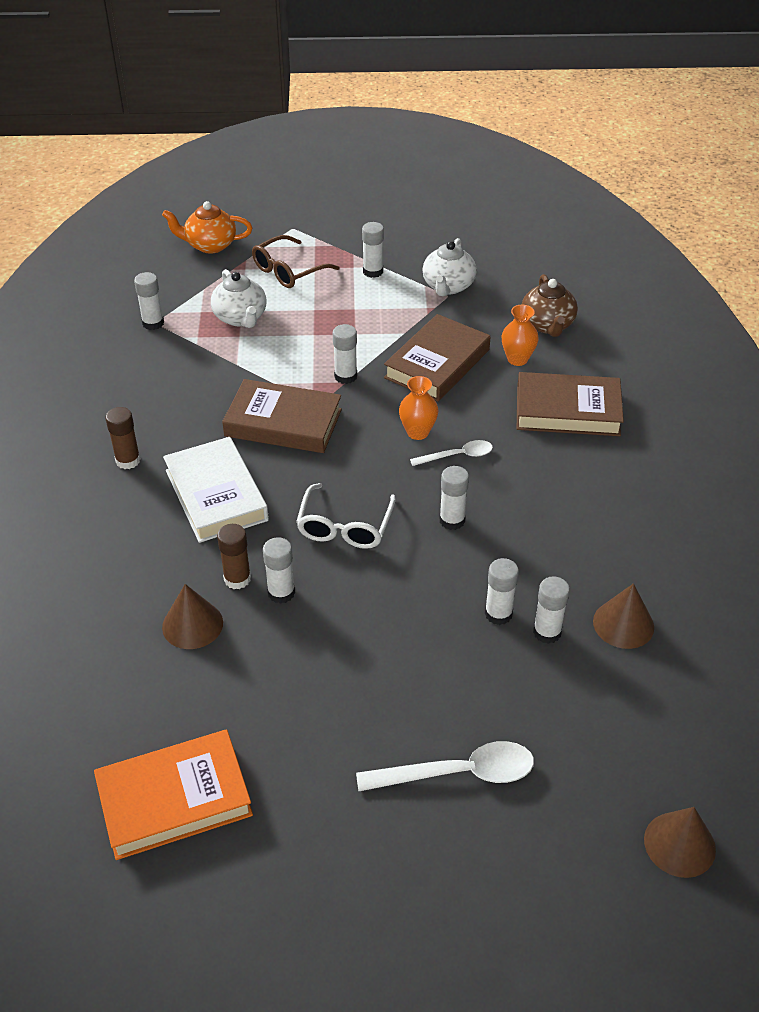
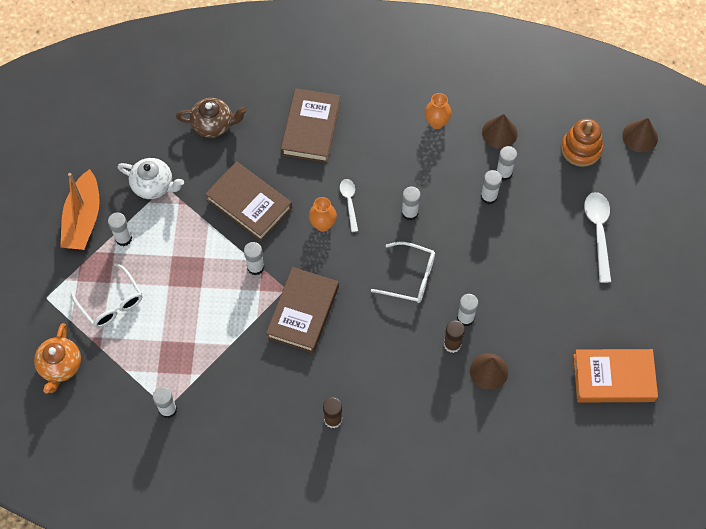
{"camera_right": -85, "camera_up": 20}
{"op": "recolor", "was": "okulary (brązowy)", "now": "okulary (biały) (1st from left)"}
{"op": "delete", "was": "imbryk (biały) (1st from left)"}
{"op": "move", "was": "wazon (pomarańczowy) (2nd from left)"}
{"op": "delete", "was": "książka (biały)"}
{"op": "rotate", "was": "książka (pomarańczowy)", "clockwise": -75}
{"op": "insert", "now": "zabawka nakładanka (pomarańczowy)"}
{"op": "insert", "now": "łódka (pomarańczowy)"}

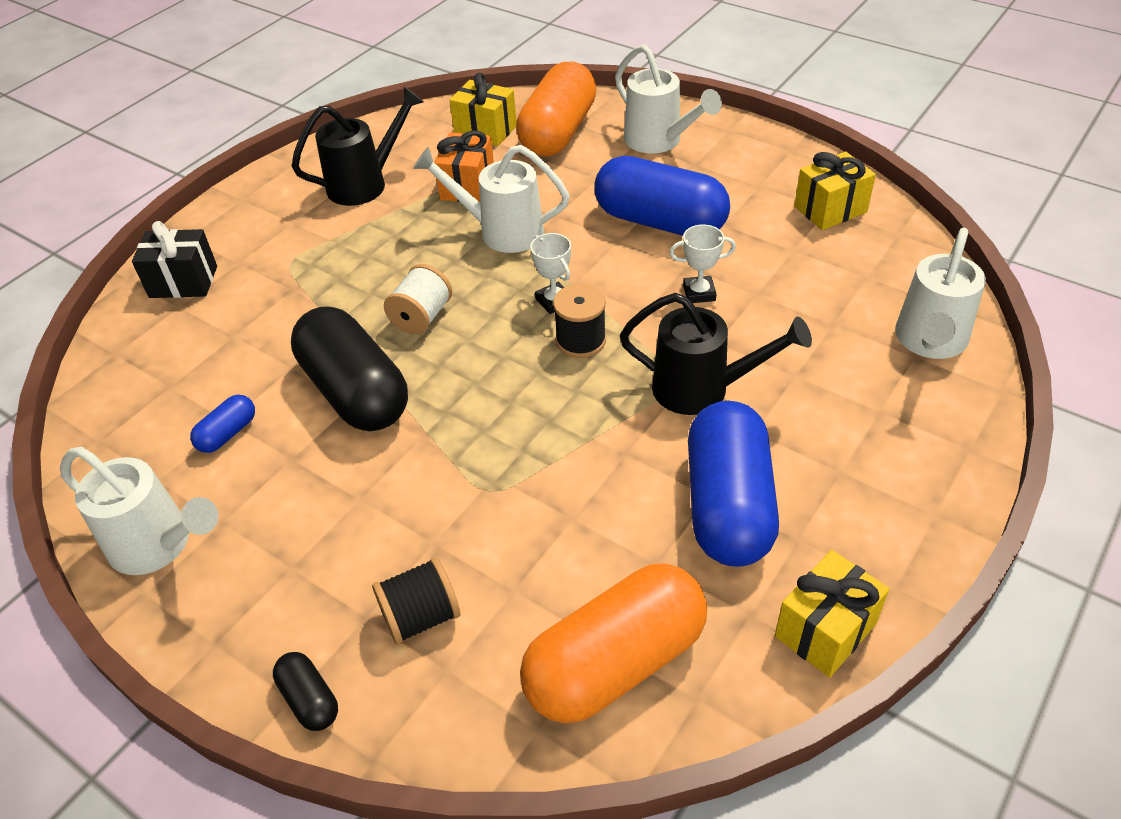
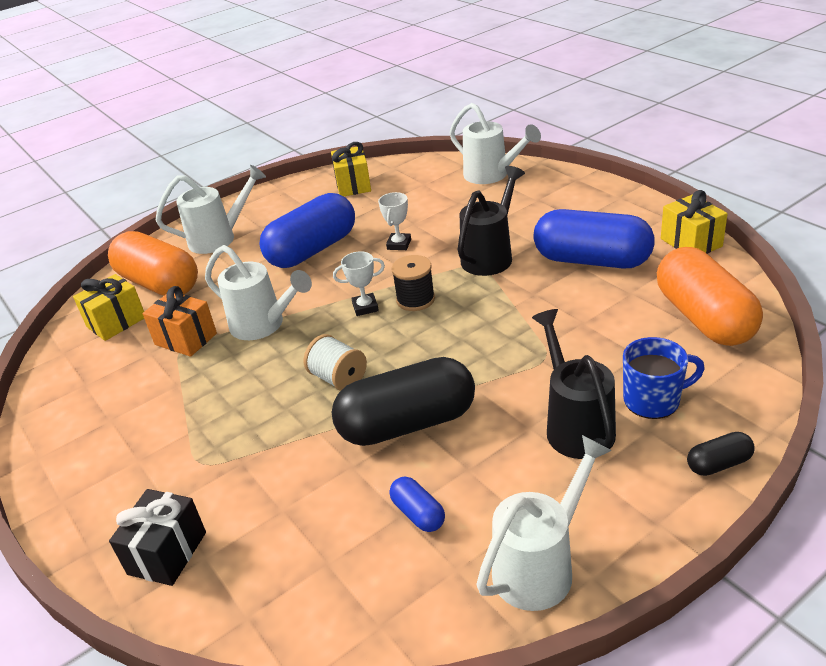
{"camera_right": -70, "camera_up": -10}
{"op": "move", "was": "konewka (czarny) (1st from left in the first image)", "now": "konewka (czarny) (2nd from left)"}
{"op": "rotate", "was": "konewka (biały) (2nd from left)", "clockwise": -90}
{"op": "replace", "was": "szpulka (czarny) (1st from left)", "now": "kubek (niebieski)"}

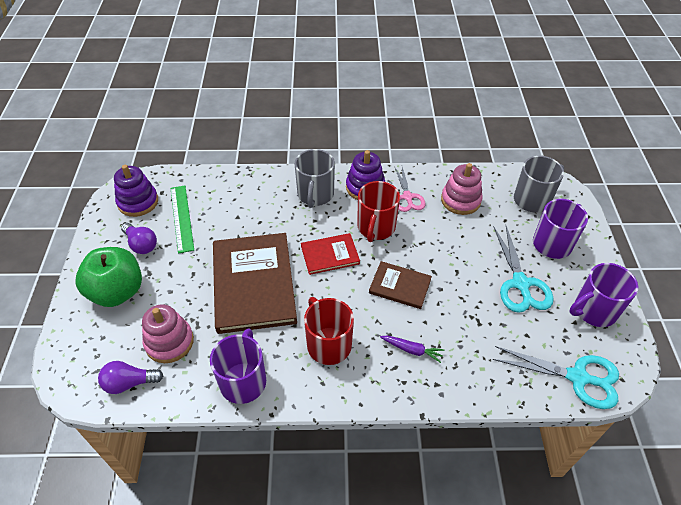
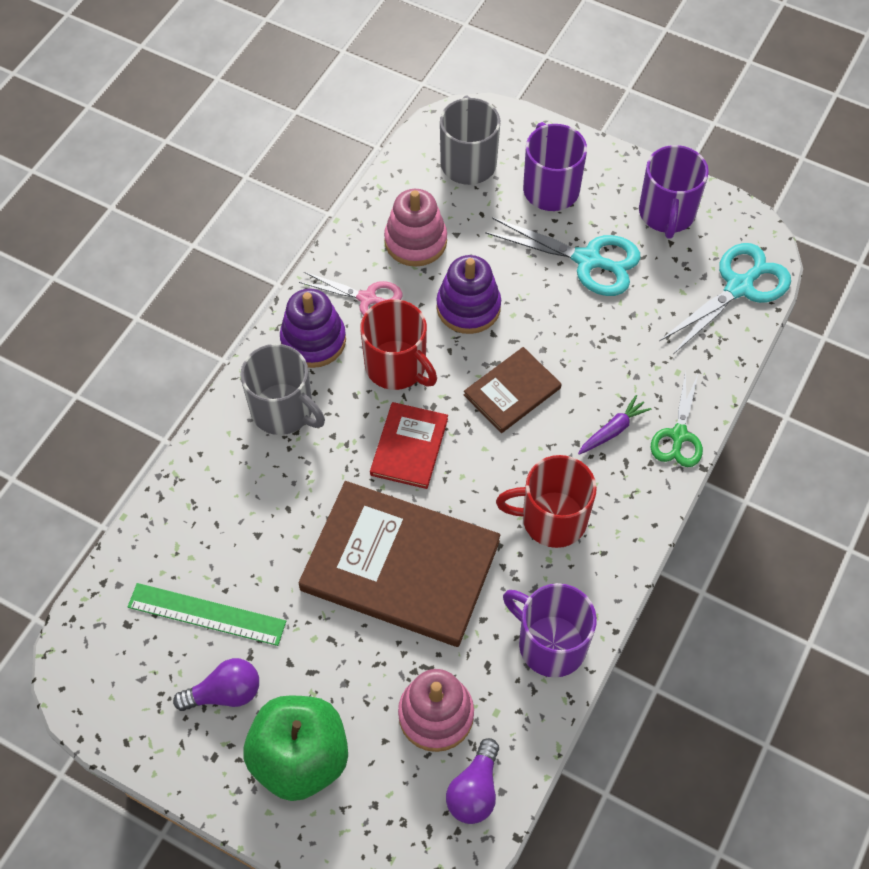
{"camera_right": -60, "camera_up": 10}
{"op": "move", "was": "zabawka nakładanka (fioletowy) (1st from left in the first image)", "now": "zabawka nakładanka (fioletowy) (2nd from left)"}
{"op": "insert", "now": "nożyczki (zielony)"}

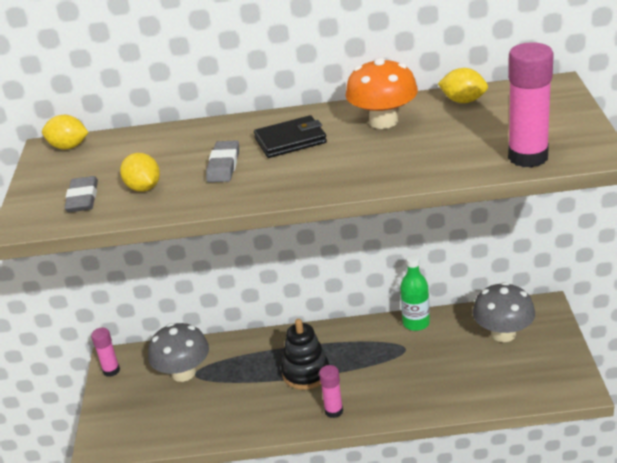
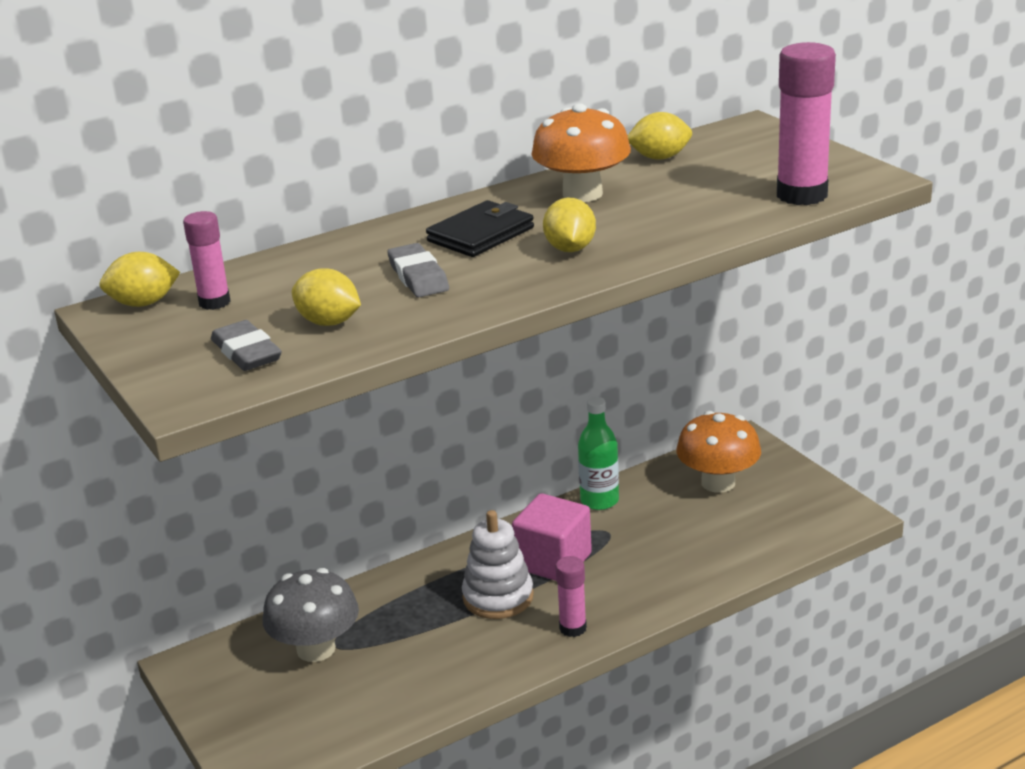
{"camera_right": -30, "camera_up": -5}
{"op": "recolor", "was": "grzyb (szary) (2nd from left)", "now": "grzyb (pomarańczowy) (2nd from left)"}
{"op": "recolor", "was": "zabawka nakładanka (czarny)", "now": "zabawka nakładanka (biały)"}
{"op": "move", "was": "klej w sztyfcie (różowy) (1st from left)"}
{"op": "insert", "now": "cytryna (żółty) (3rd from left)"}
{"op": "insert", "now": "sześcian (różowy)"}

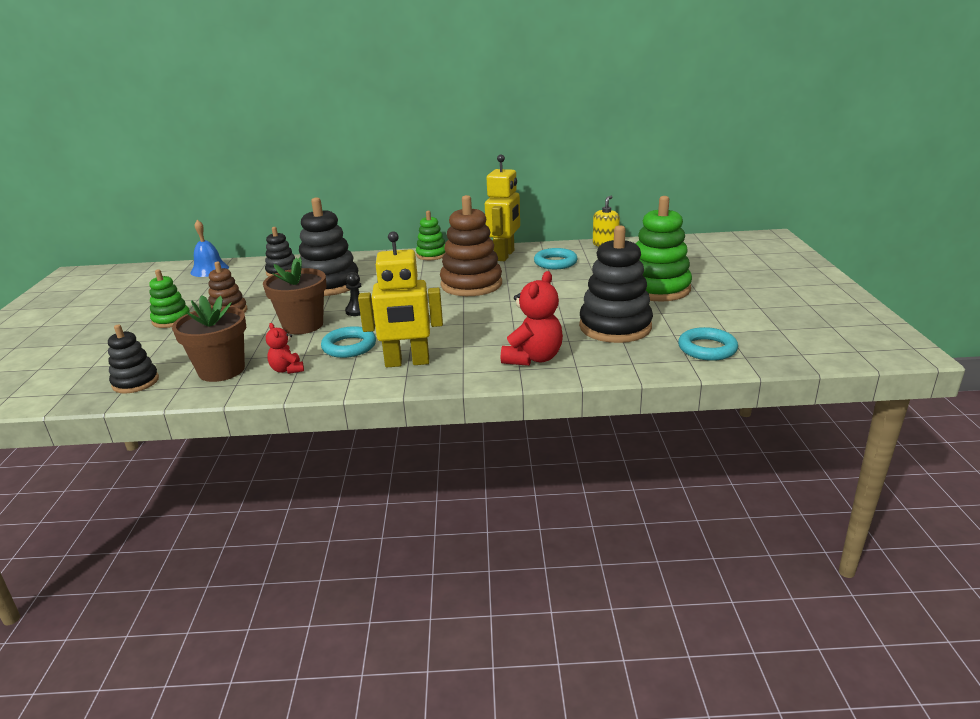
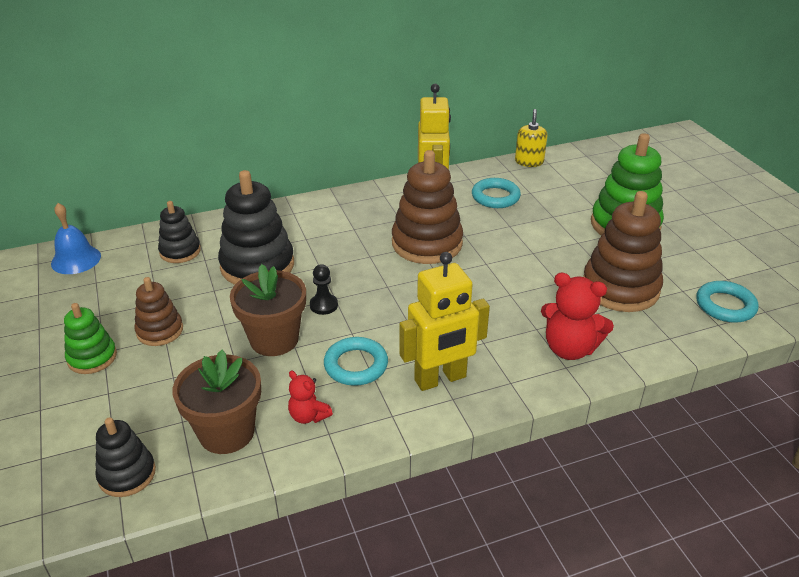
{"camera_right": -20, "camera_up": 10}
{"op": "delete", "was": "zabawka nakładanka (zielony) (2nd from left)"}
{"op": "recolor", "was": "zabawka nakładanka (czarny) (4th from left)", "now": "zabawka nakładanka (brązowy) (3rd from left)"}
{"op": "rotate", "was": "miś (czerwony) (2nd from left)", "clockwise": 105}

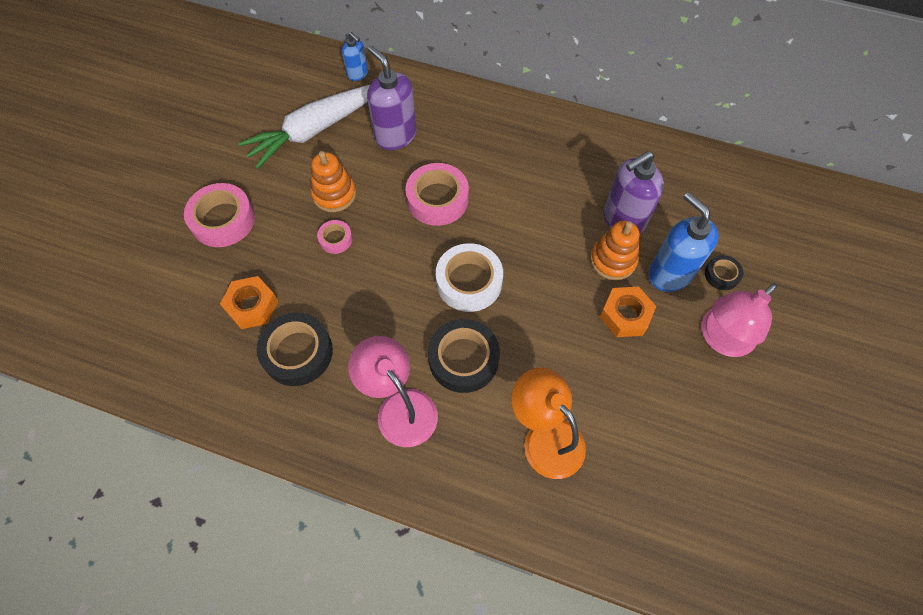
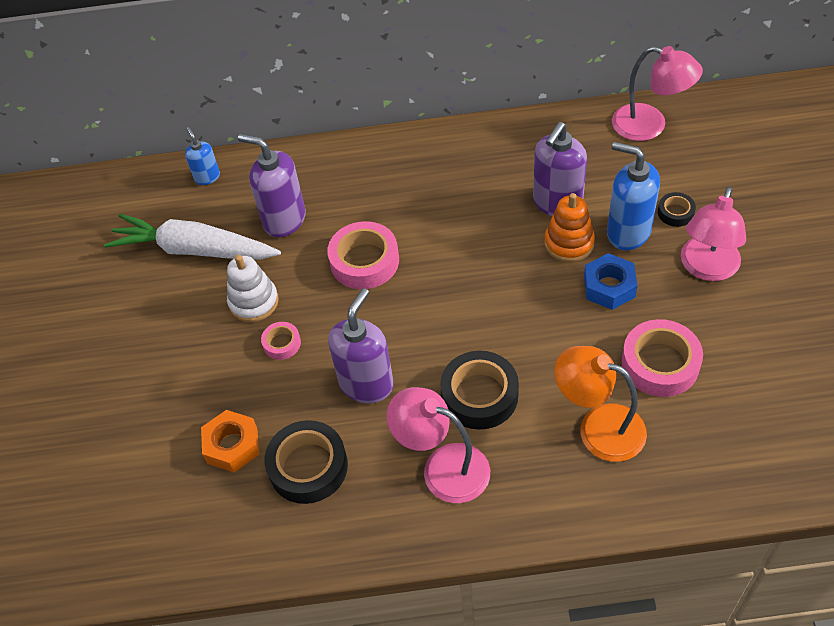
{"camera_right": -20, "camera_up": -10}
{"op": "rotate", "was": "dozownik mydła (niebieski) (1st from left)", "clockwise": -135}
{"op": "rotate", "was": "marchewka (biały)", "clockwise": 75}
{"op": "recolor", "was": "zabawka nakładanka (pomarańczowy) (1st from left)", "now": "zabawka nakładanka (biały)"}
{"op": "move", "was": "taśma klejąca (różowy) (1st from left in the first image)", "now": "taśma klejąca (różowy) (3rd from left)"}
{"op": "delete", "was": "taśma klejąca (biały)"}
{"op": "recolor", "was": "nakrętka (pomarańczowy) (2nd from left)", "now": "nakrętka (niebieski)"}
{"op": "insert", "now": "lampka (różowy) (2nd from left)"}
{"op": "insert", "now": "dozownik mydła (fioletowy) (2nd from left)"}

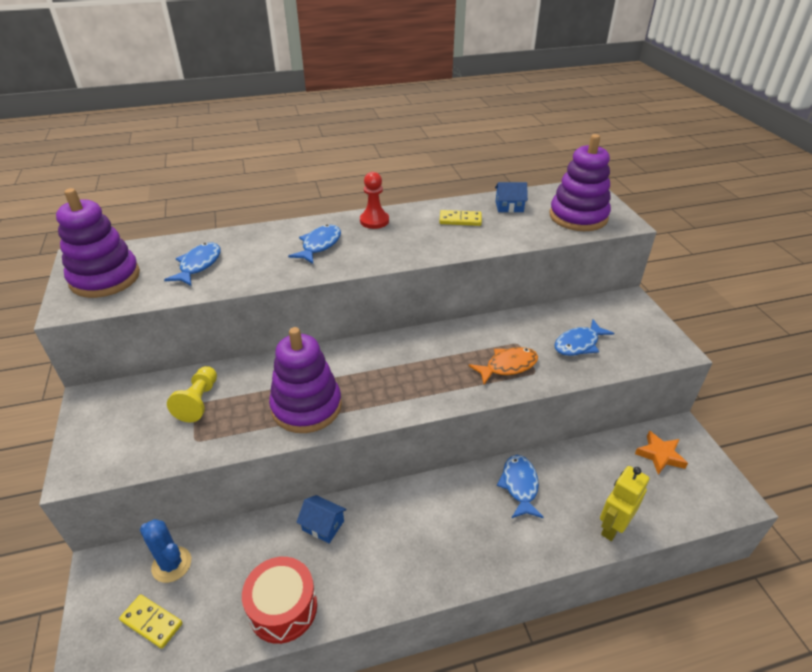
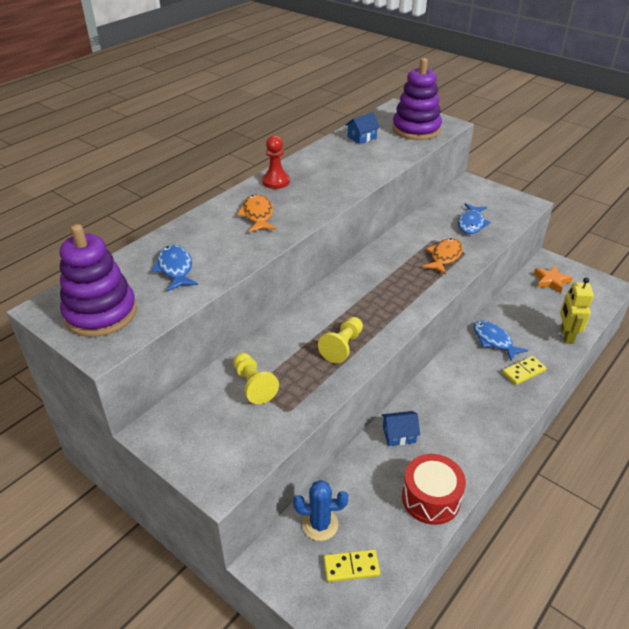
{"camera_right": -35, "camera_up": 0}
{"op": "move", "was": "kostka domina (żółty) (2nd from left)"}
{"op": "recolor", "was": "ryba (niebieski) (2nd from left)", "now": "ryba (pomarańczowy) (1st from left)"}
{"op": "replace", "was": "zabawka nakładanka (fioletowy) (2nd from left)", "now": "pionek (żółty) (2nd from left)"}

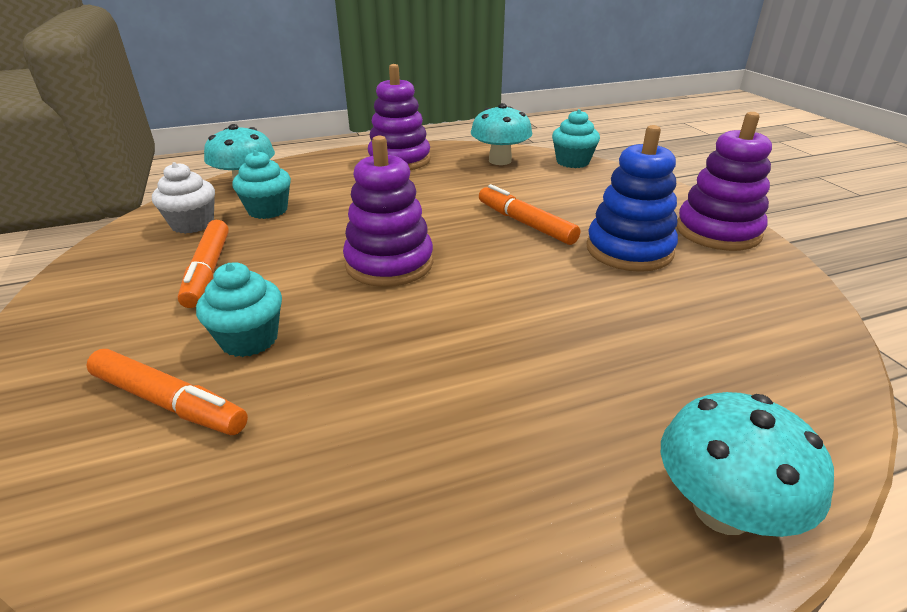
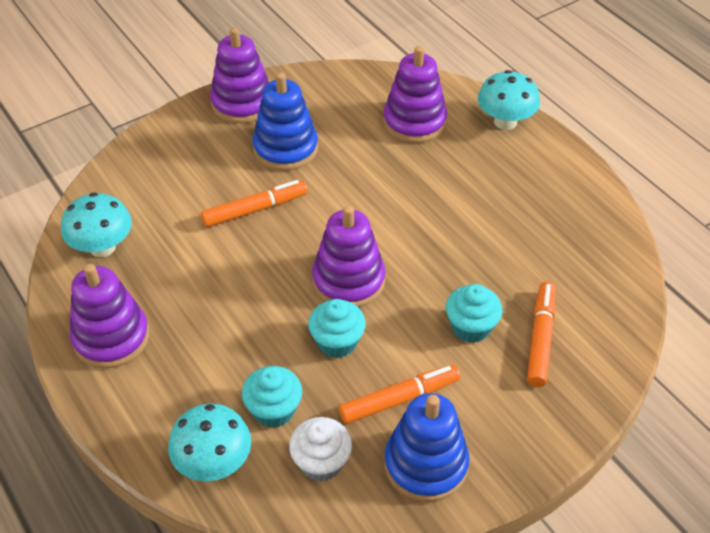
{"camera_right": -105, "camera_up": 15}
{"op": "move", "was": "muffinka (turkusowy) (3rd from left in the first image)", "now": "muffinka (turkusowy) (2nd from left)"}
{"op": "rotate", "was": "flamaster (pomarańczowy) (3rd from left in the first image)", "clockwise": -150}
{"op": "insert", "now": "zabawka nakładanka (fioletowy) (4th from left)"}
{"op": "insert", "now": "zabawka nakładanka (niebieski) (2nd from left)"}

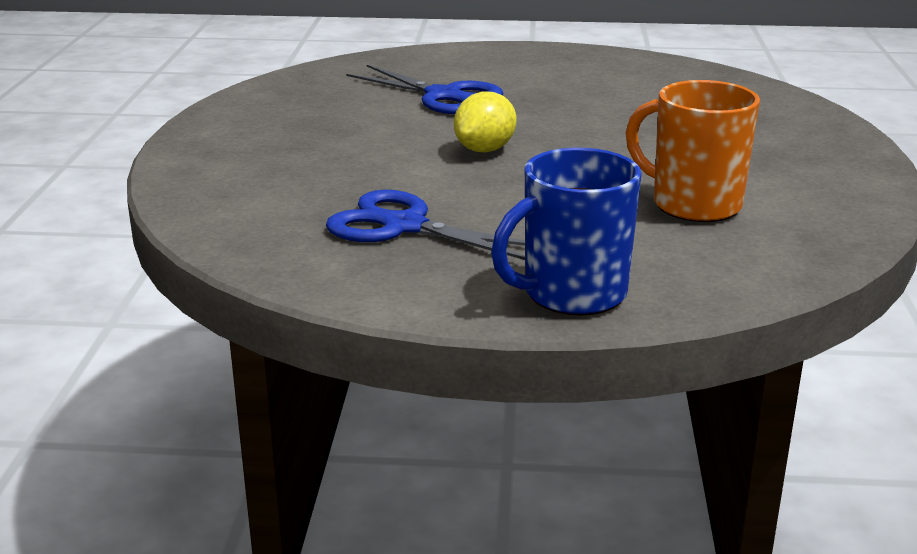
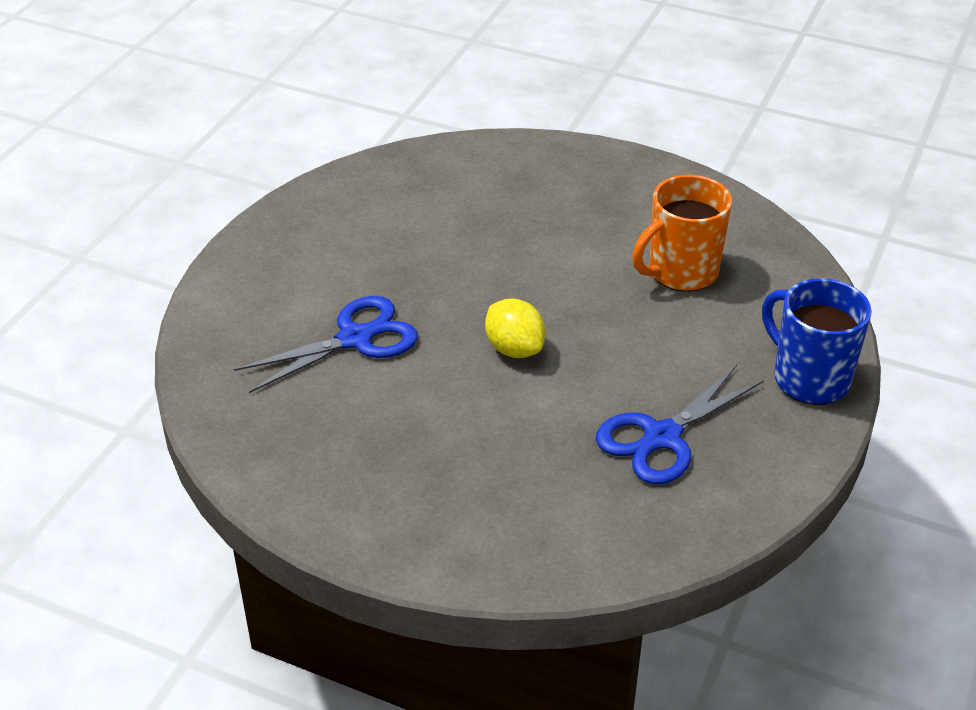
{"camera_right": -70, "camera_up": 15}
{"op": "rotate", "was": "kubek (niebieski)", "clockwise": 150}

